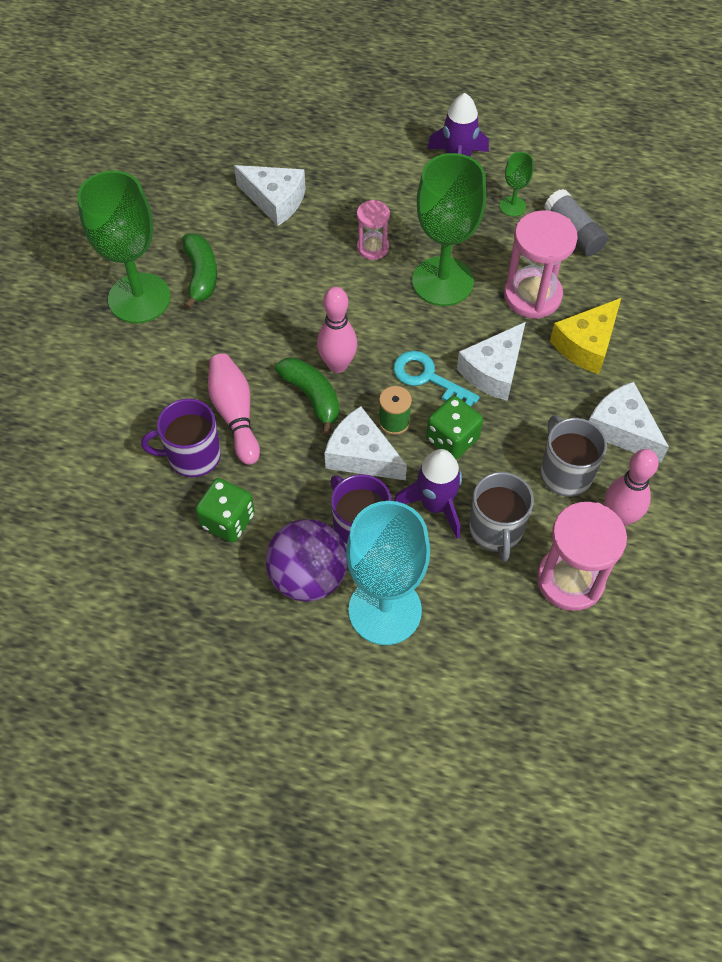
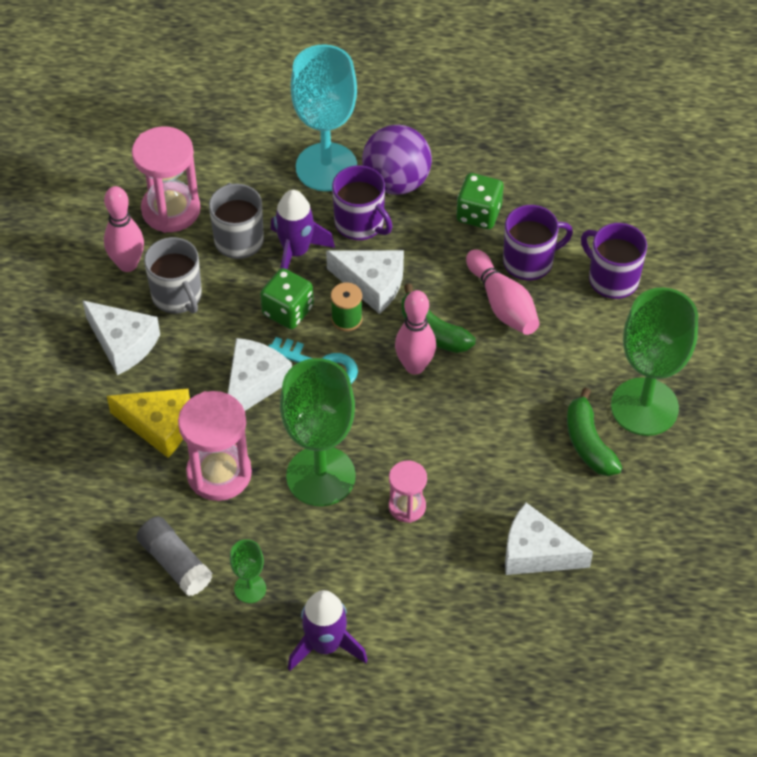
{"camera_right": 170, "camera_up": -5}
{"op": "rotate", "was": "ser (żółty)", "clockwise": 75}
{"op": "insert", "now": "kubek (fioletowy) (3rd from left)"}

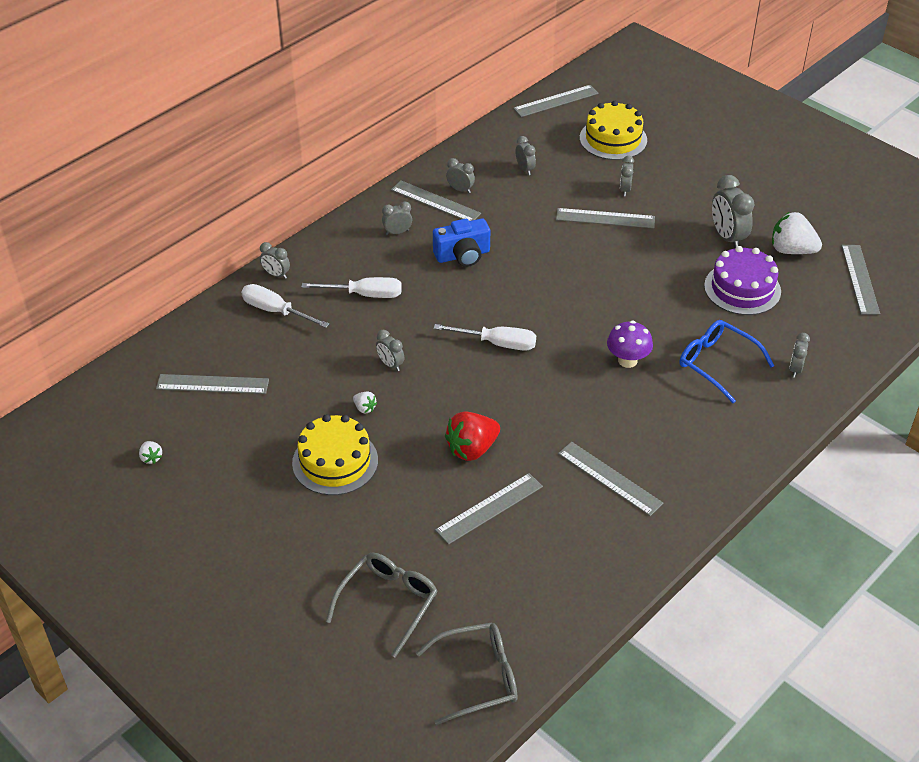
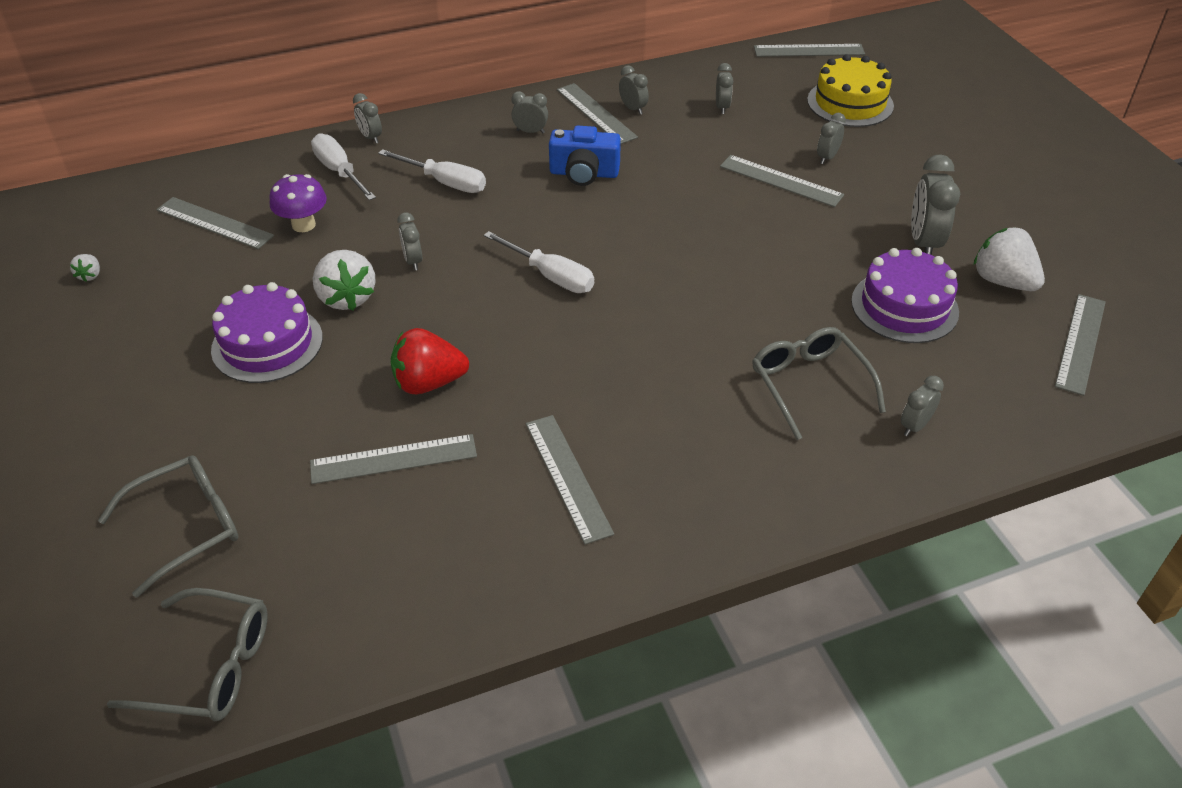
{"camera_right": 25, "camera_up": 0}
{"op": "recolor", "was": "okulary (niebieski)", "now": "okulary (szary) (3rd from left)"}
{"op": "move", "was": "grzyb (fioletowy)"}
{"op": "resize", "was": "truskawka (biały) (2nd from left)", "ratio": 2.15}
{"op": "recolor", "was": "tort (żółty) (1st from left)", "now": "tort (fioletowy) (1st from left)"}

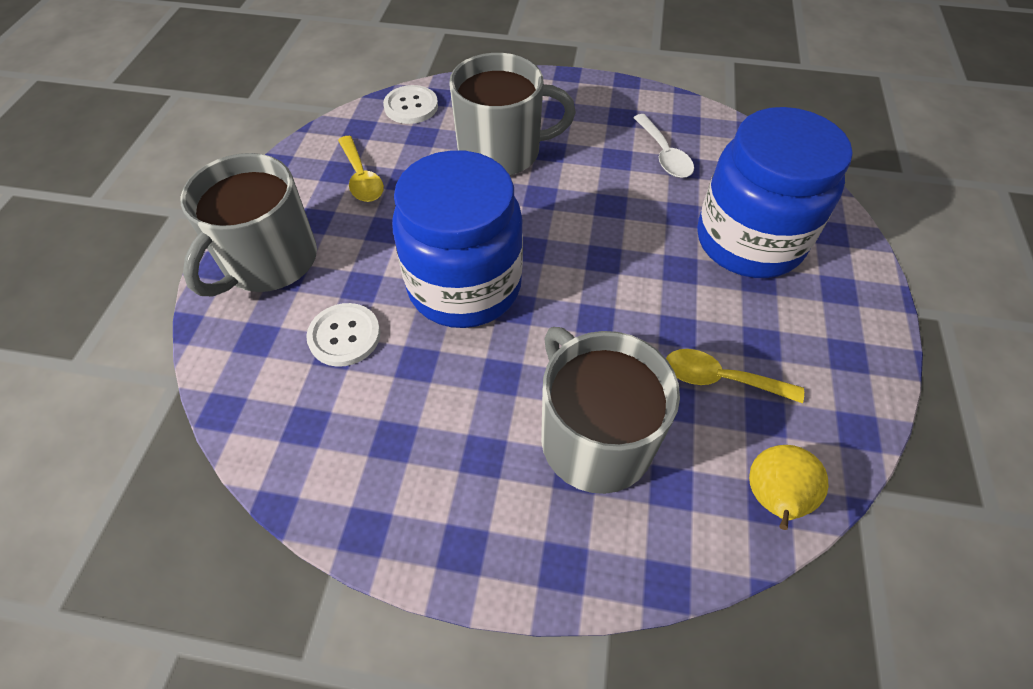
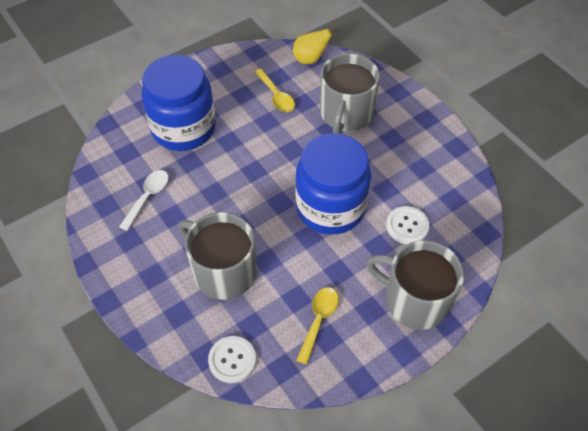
{"camera_right": -135, "camera_up": 0}
{"op": "rotate", "was": "kubek (szary) (1st from left in the first image)", "clockwise": -135}

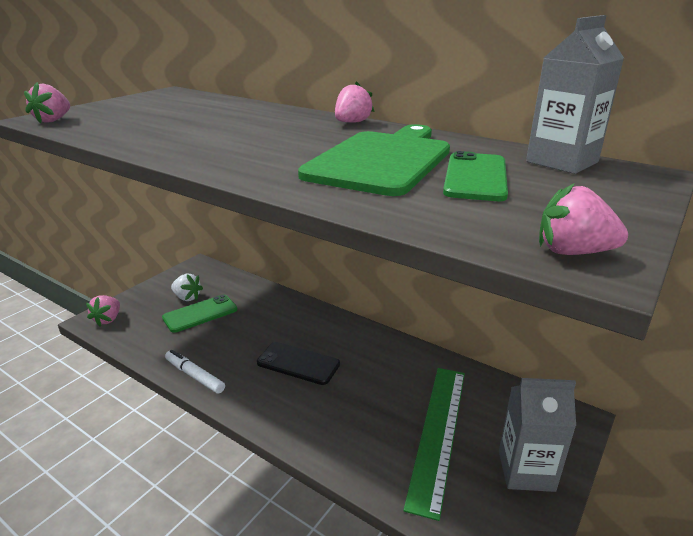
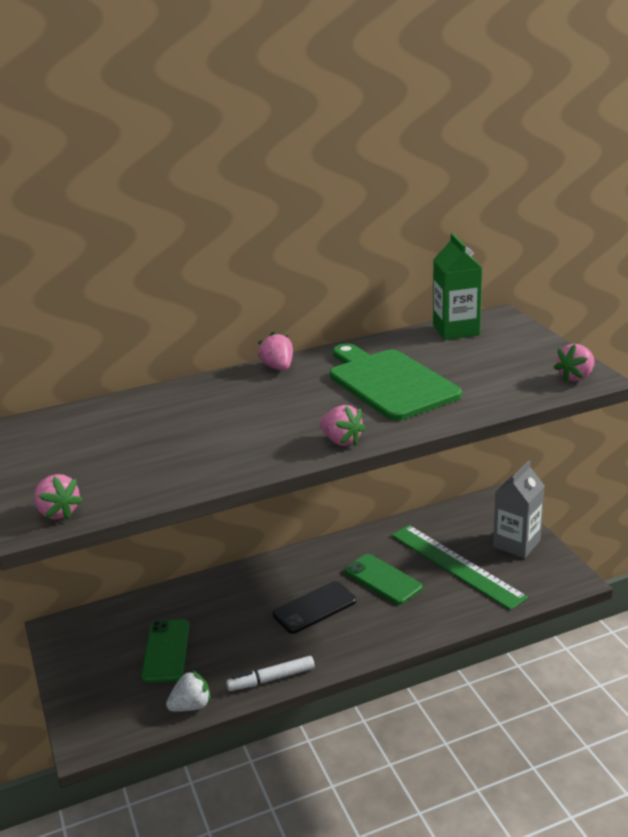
{"camera_right": -55, "camera_up": 0}
{"op": "recolor", "was": "karton mleka (szary) (2nd from left)", "now": "karton mleka (zielony)"}
{"op": "move", "was": "telefon (zielony) (2nd from left)"}
{"op": "move", "was": "truskawka (biały)"}
{"op": "move", "was": "truskawka (różowy) (2nd from left in the first image)", "now": "truskawka (różowy) (3rd from left)"}

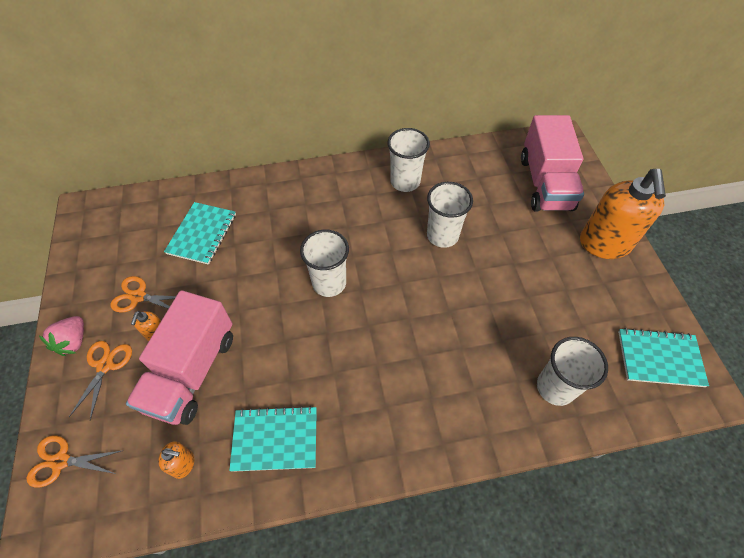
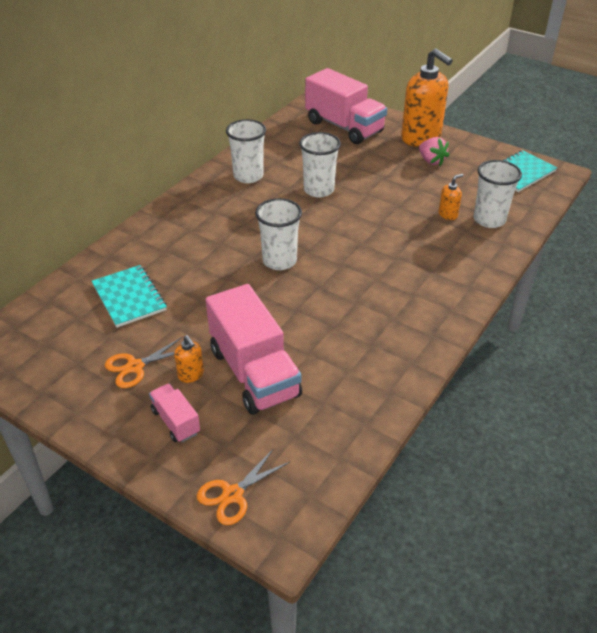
{"camera_right": -45, "camera_up": -15}
{"op": "move", "was": "truskawka (różowy)"}
{"op": "replace", "was": "nożyczki (pomarańczowy) (2nd from left)", "now": "ciężarówka (różowy) (1st from left)"}
{"op": "delete", "was": "zeszyt (turkusowy) (2nd from left)"}
{"op": "move", "was": "dozownik mydła (pomarańczowy) (2nd from left in the first image)", "now": "dozownik mydła (pomarańczowy) (3rd from left)"}

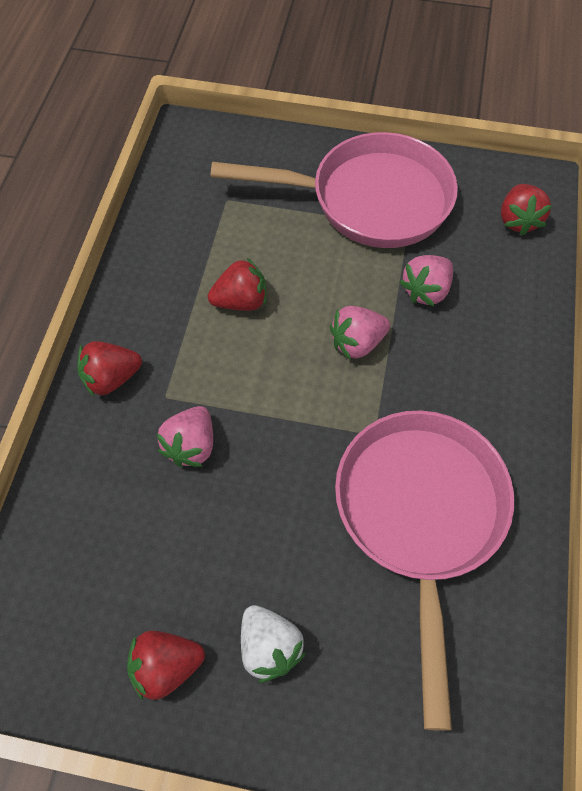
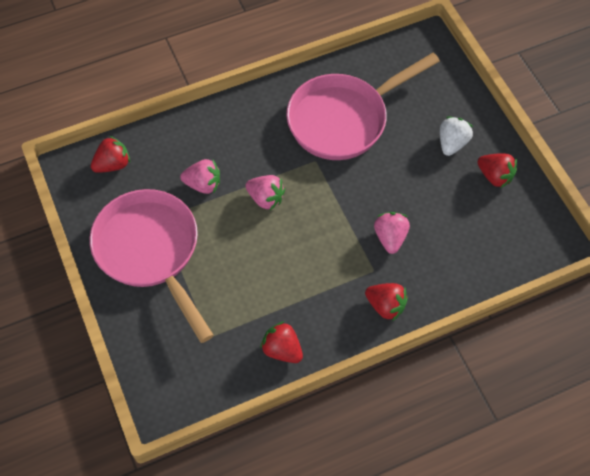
{"camera_right": -125, "camera_up": 0}
{"op": "move", "was": "truskawka (czerwony) (3rd from left in the first image)", "now": "truskawka (czerwony) (2nd from left)"}
{"op": "rotate", "was": "truskawka (różowy) (1st from left in the first image)", "clockwise": -75}

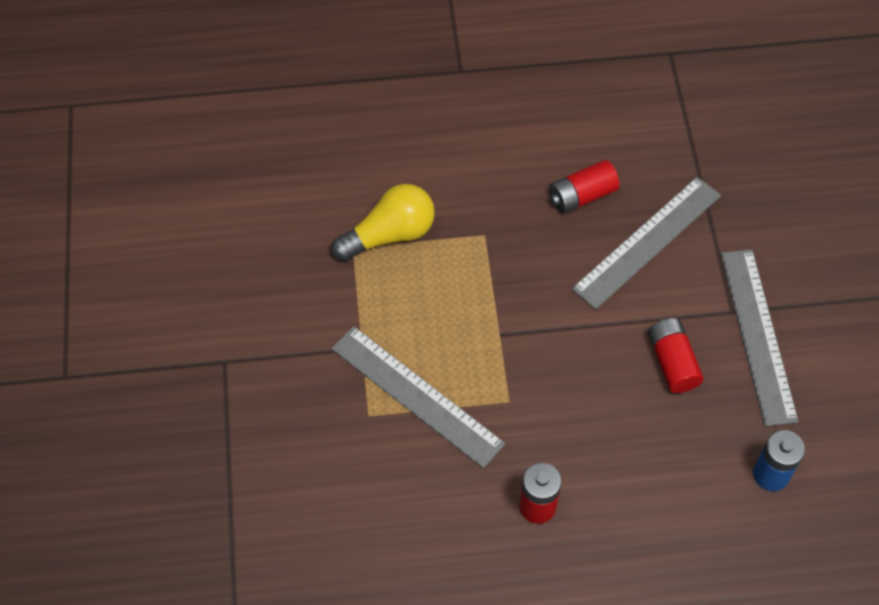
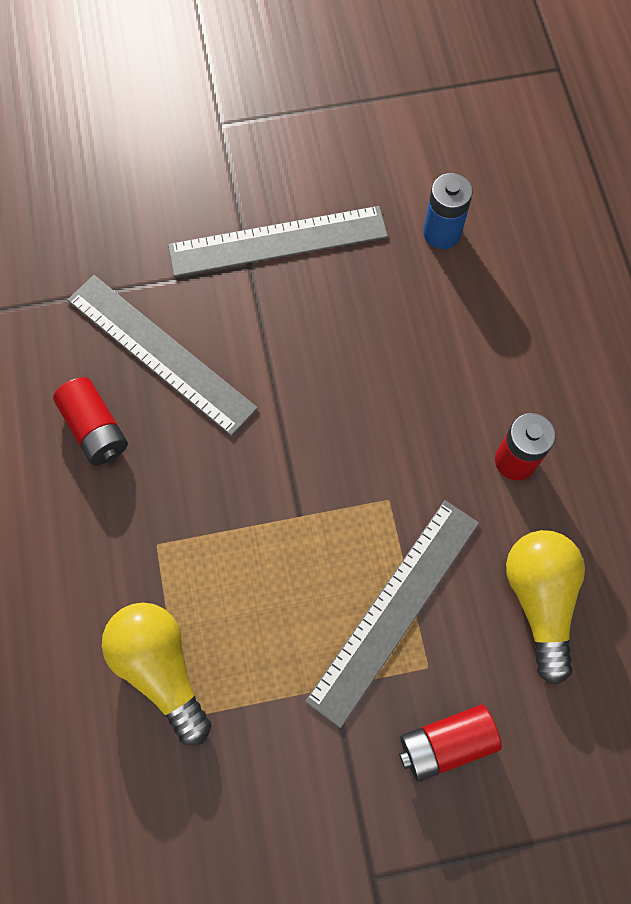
{"camera_right": -95, "camera_up": 10}
{"op": "move", "was": "bateria (czerwony) (3rd from left in the first image)", "now": "bateria (czerwony) (2nd from left)"}
{"op": "insert", "now": "żarówka (żółty) (2nd from left)"}

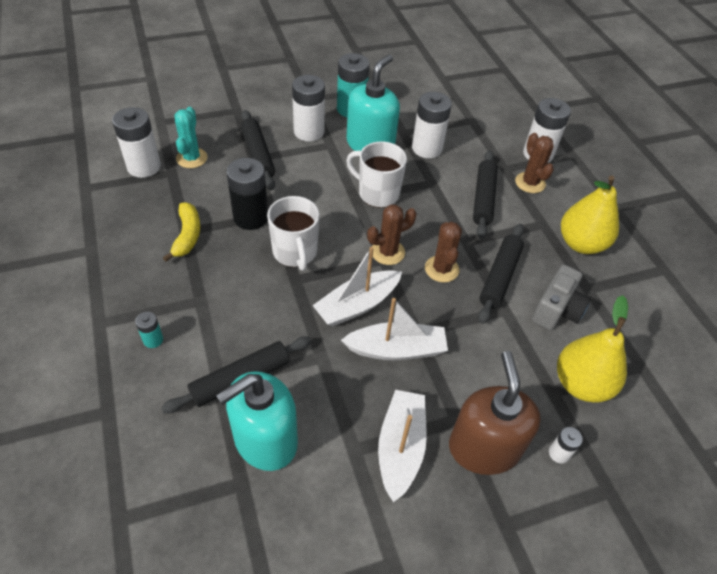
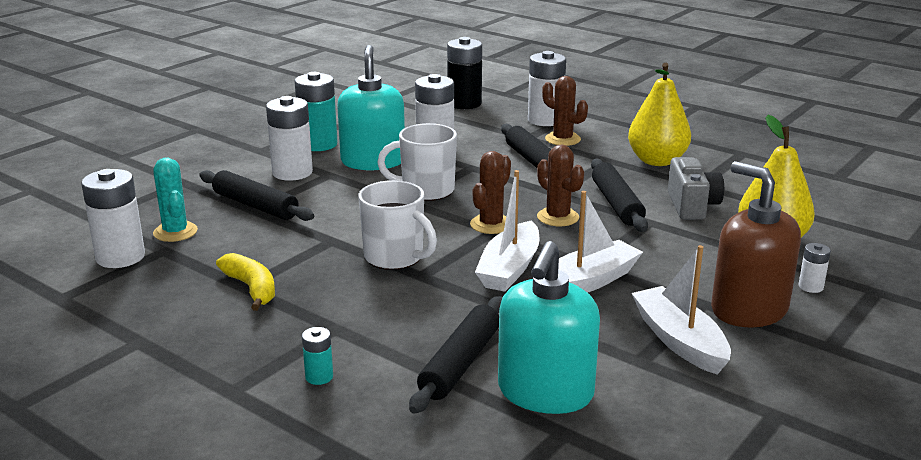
{"camera_right": -30, "camera_up": -25}
{"op": "move", "was": "bateria (czarny)"}

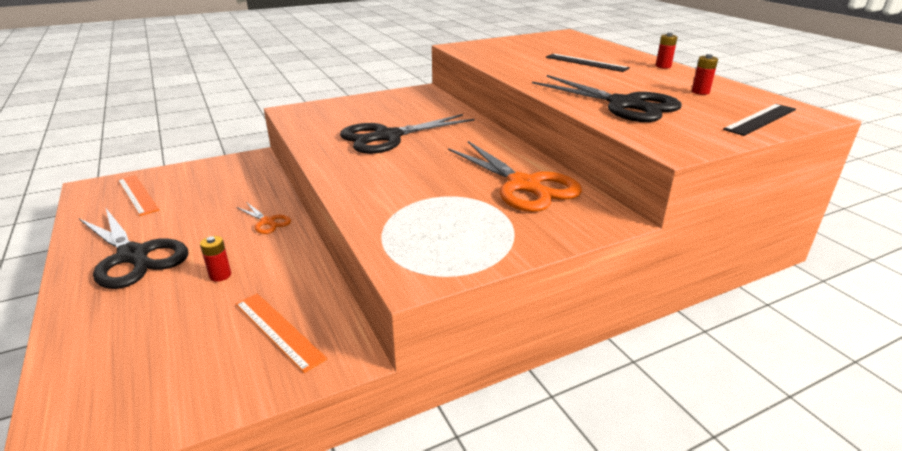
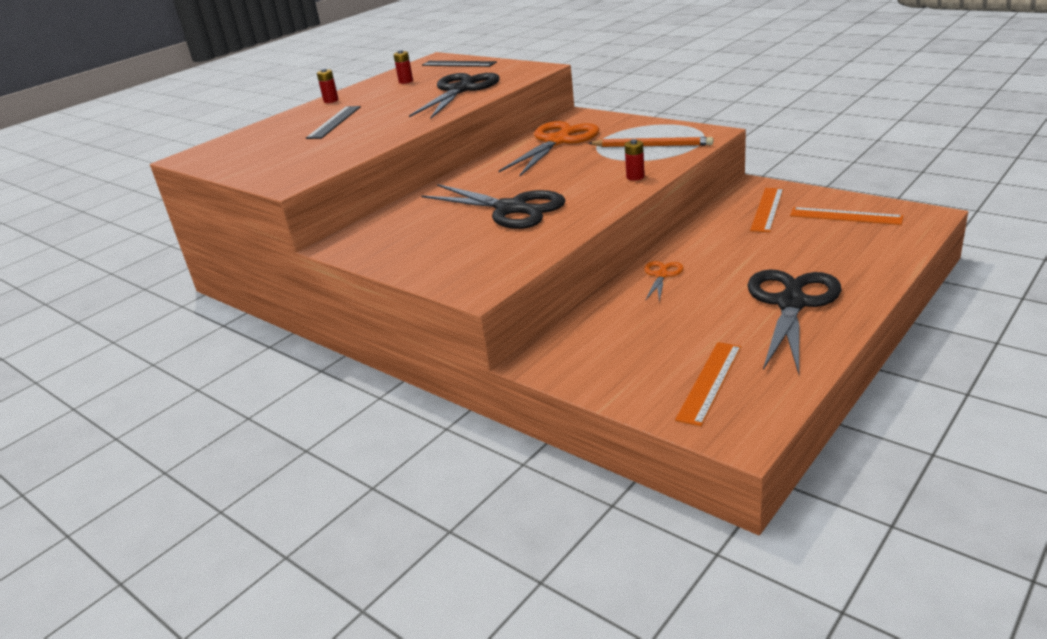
{"camera_right": -110, "camera_up": 0}
{"op": "move", "was": "bateria (czerwony) (1st from left in the first image)", "now": "bateria (czerwony) (3rd from left)"}
{"op": "insert", "now": "ołówek (pomarańczowy)"}
{"op": "insert", "now": "linijka (pomarańczowy) (3rd from left)"}

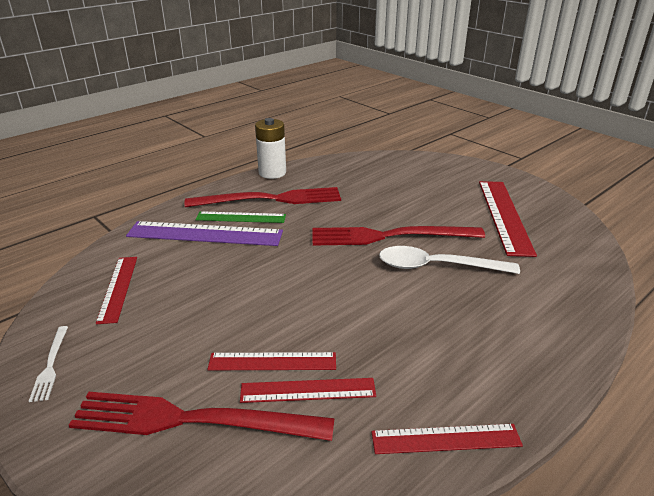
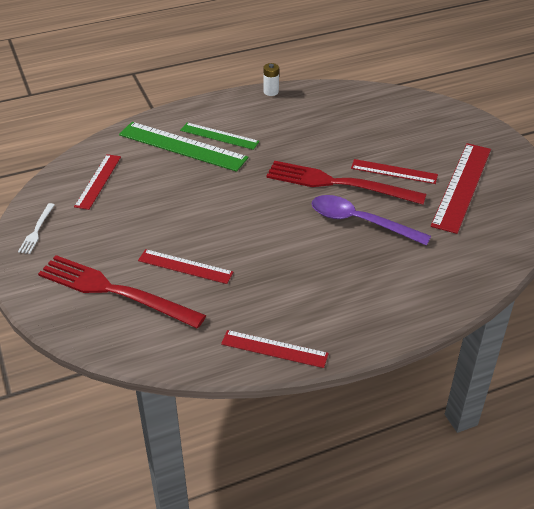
{"camera_right": 20, "camera_up": 10}
{"op": "resize", "was": "bateria (biały)", "ratio": 0.56}
{"op": "delete", "was": "widelec (czerwony) (2nd from left)"}
{"op": "recolor", "was": "linijka (fioletowy)", "now": "linijka (zielony) (1st from left)"}
{"op": "recolor", "was": "łyżka (biały)", "now": "łyżka (fioletowy)"}
{"op": "move", "was": "linijka (czerwony) (3rd from left in the first image)", "now": "linijka (czerwony) (4th from left)"}

